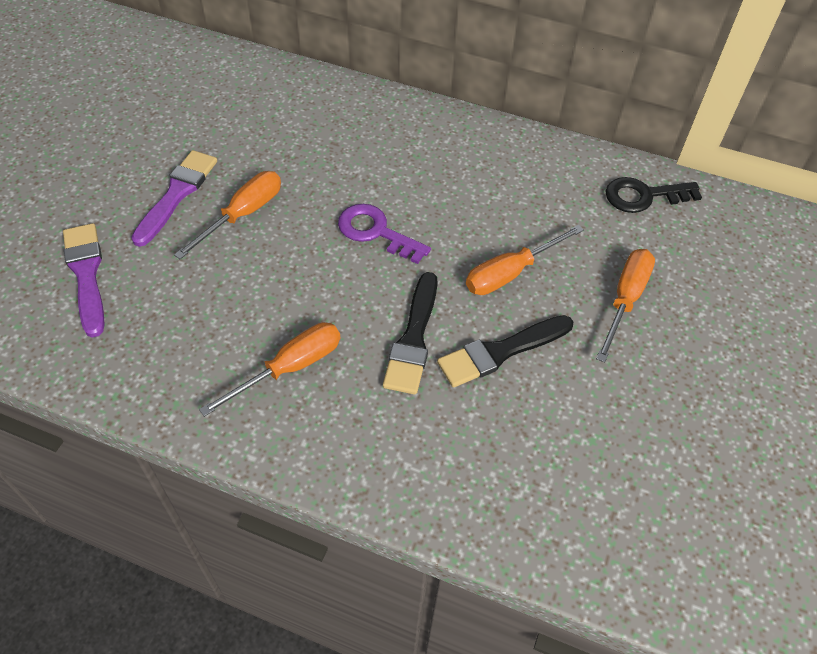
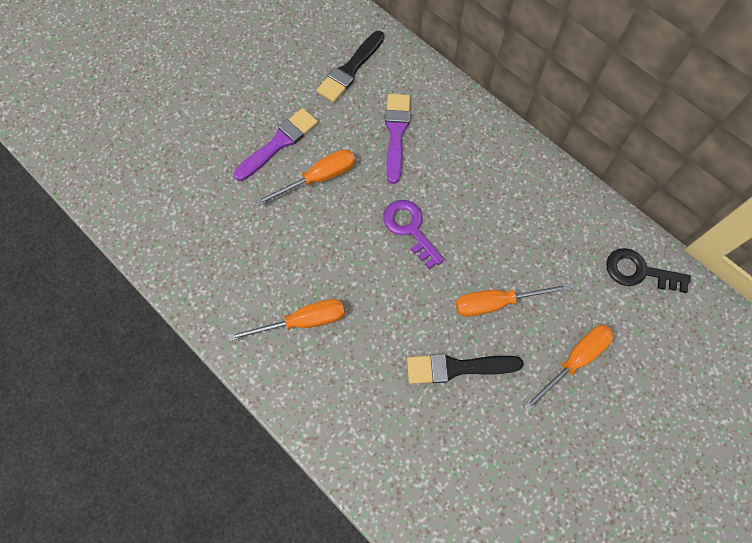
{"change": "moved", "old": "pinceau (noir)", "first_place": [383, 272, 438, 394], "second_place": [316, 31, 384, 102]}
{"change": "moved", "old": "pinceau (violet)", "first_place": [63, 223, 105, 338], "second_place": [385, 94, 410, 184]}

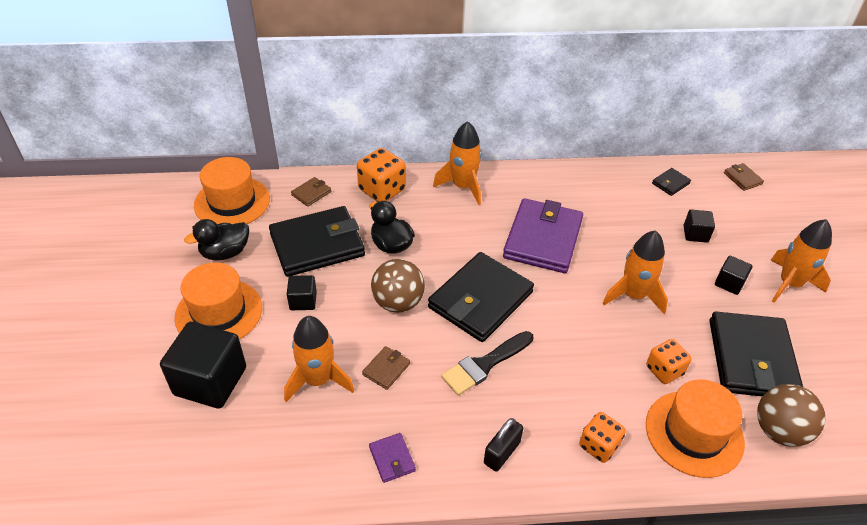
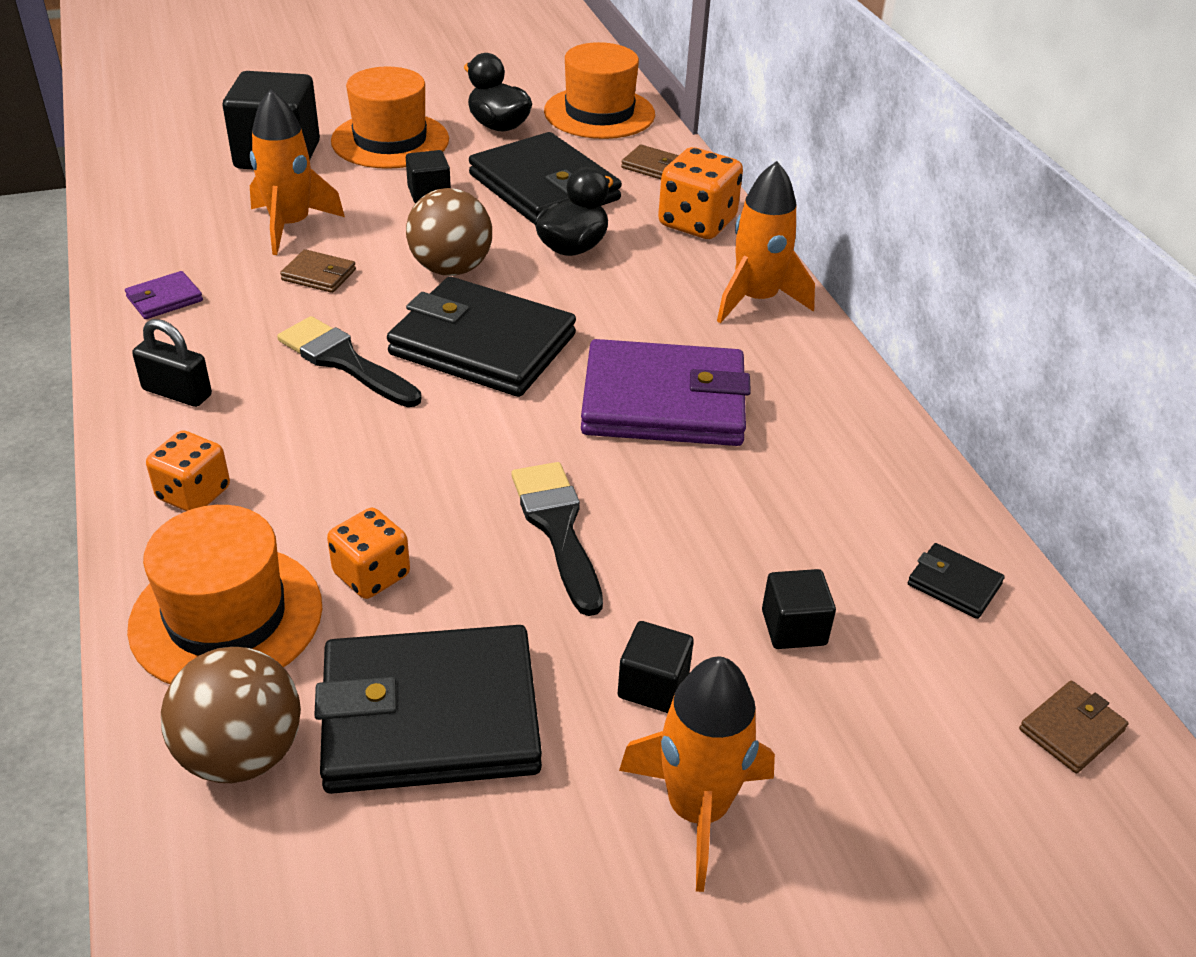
{"change": "replaced", "old": "fusée (orange)", "new": "pinceau (noir)", "first_place": [602, 230, 668, 314], "second_place": [511, 462, 603, 616]}

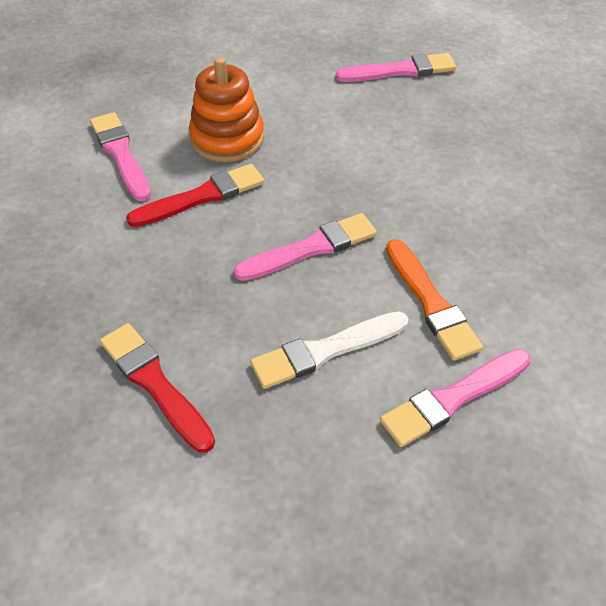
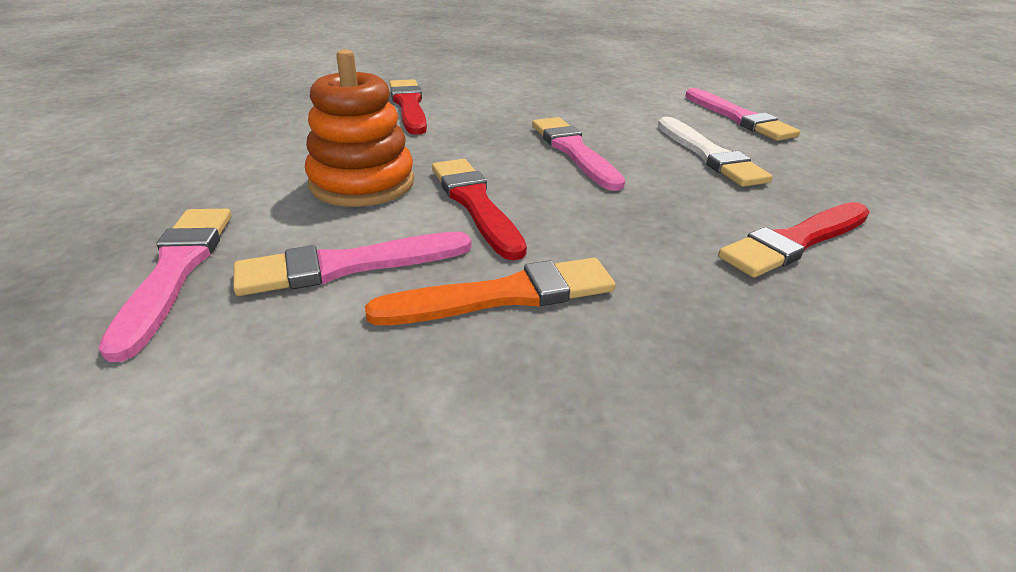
{"change": "moved", "old": "pinceau (rose)", "first_place": [336, 53, 456, 82], "second_place": [98, 209, 231, 362]}
{"change": "moved", "old": "pinceau (orange)", "first_place": [386, 239, 483, 361], "second_place": [365, 258, 615, 325]}
{"change": "added", "new": "pinceau (rouge)", "second_place": [389, 79, 427, 135]}

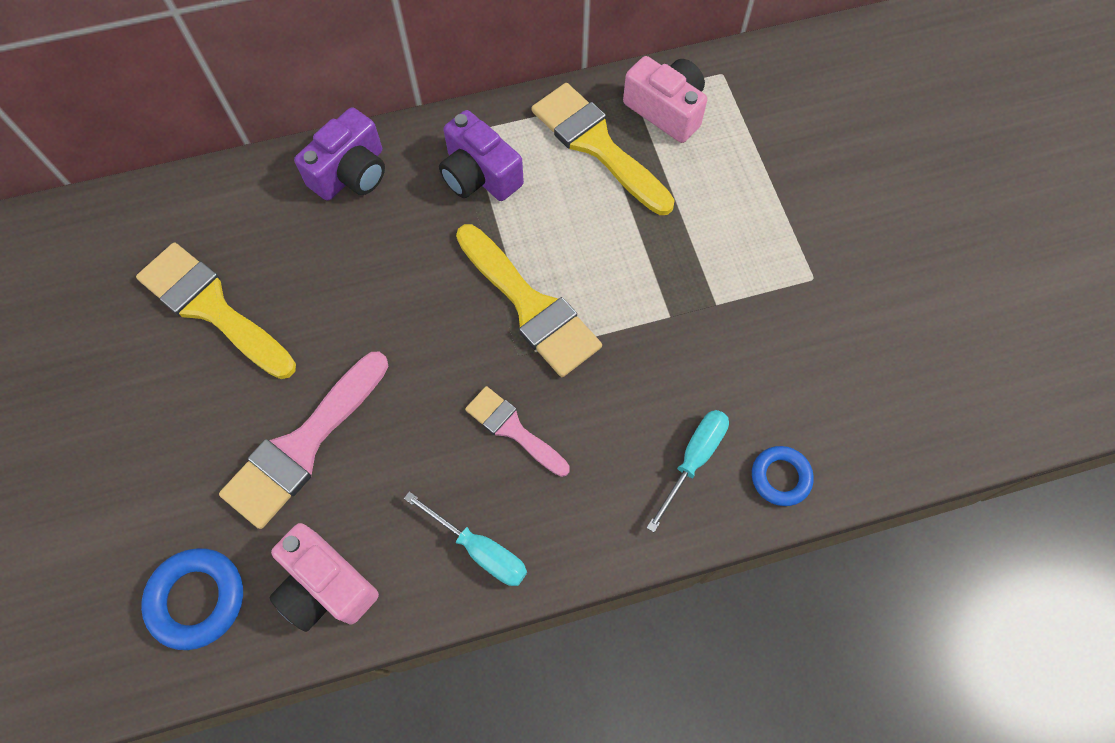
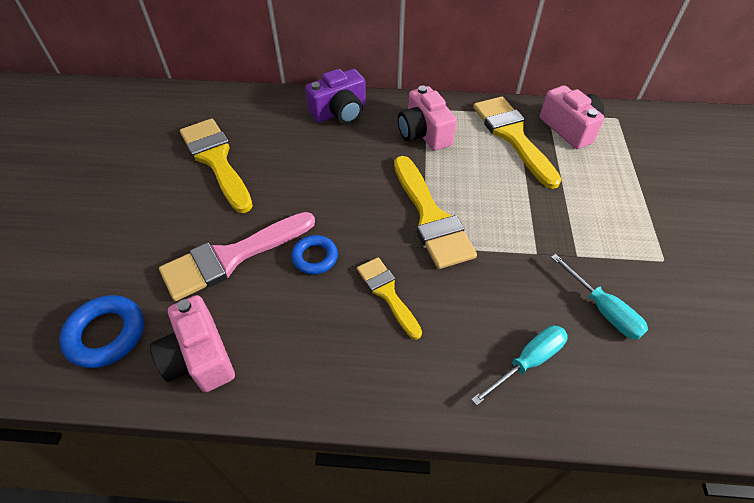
{"change": "moved", "old": "anneau (bleu)", "first_place": [752, 446, 814, 506], "second_place": [291, 235, 338, 275]}
{"change": "recoloured", "old": "pinceau (rose)", "new": "pinceau (jaune)", "first_place": [465, 386, 570, 477], "second_place": [357, 257, 422, 340]}
{"change": "recoloured", "old": "appareil photo (violet)", "new": "appareil photo (rose)", "first_place": [439, 110, 524, 201], "second_place": [398, 86, 457, 151]}
{"change": "moved", "old": "tournevis (turquoise)", "first_place": [404, 492, 527, 586], "second_place": [551, 254, 648, 340]}

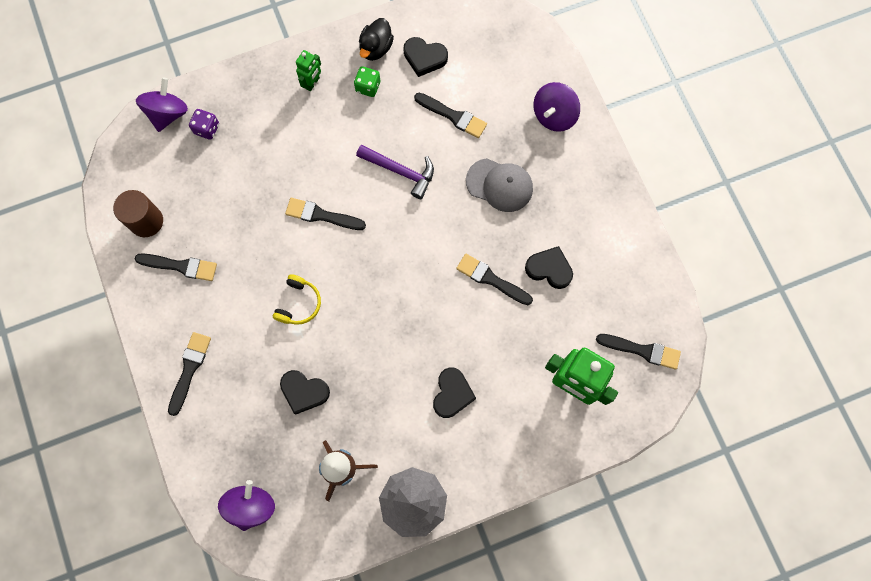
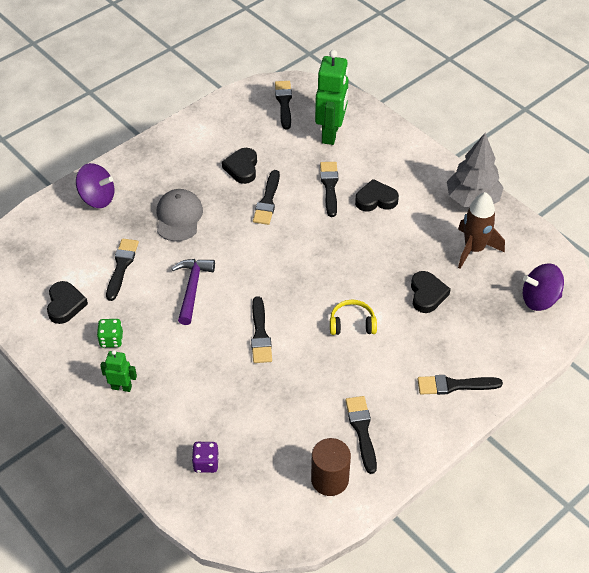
{"change": "added", "new": "pinceau (noir)", "second_place": [320, 162, 338, 217]}
{"change": "removed", "old": "toupie (violet)", "first_place": [136, 77, 188, 132]}
{"change": "removed", "old": "canard (noir)", "first_place": [359, 18, 394, 61]}

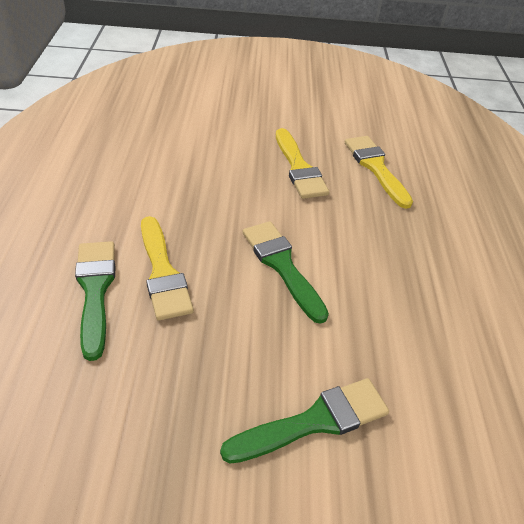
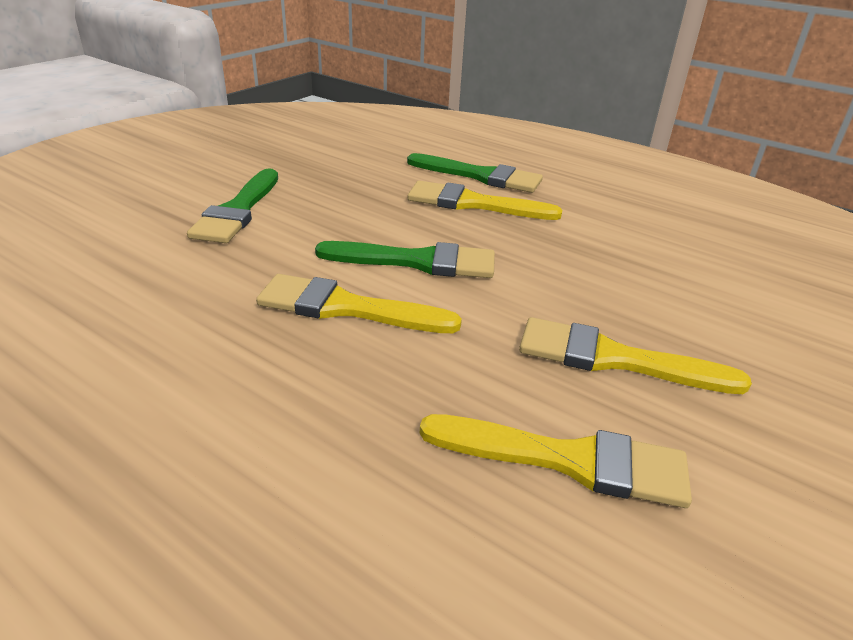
{"change": "added", "new": "pinceau (jaune)", "second_place": [256, 274, 462, 333]}

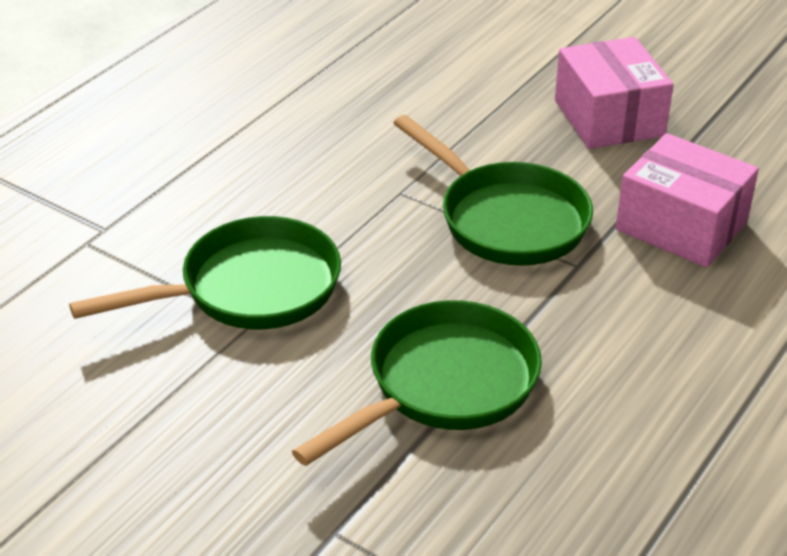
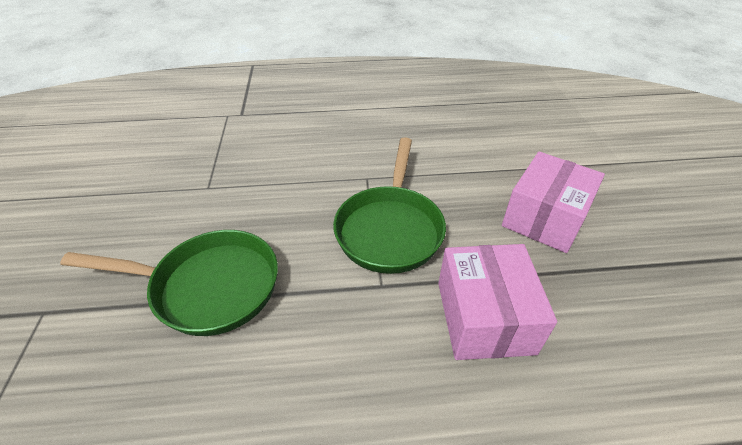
{"change": "removed", "old": "poêle (vert)", "first_place": [69, 216, 341, 329]}

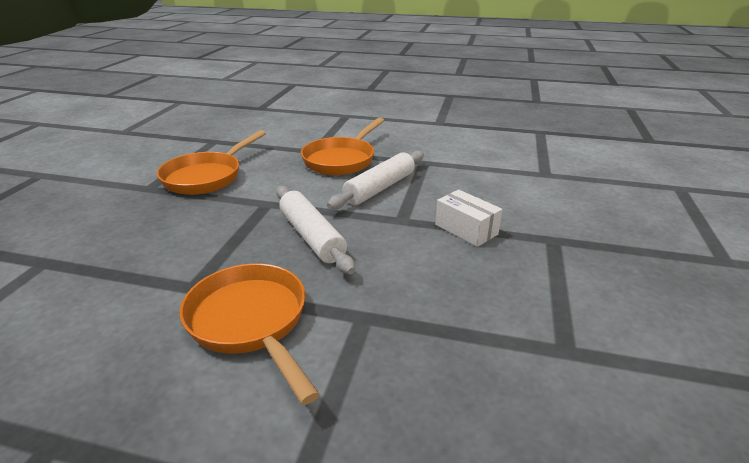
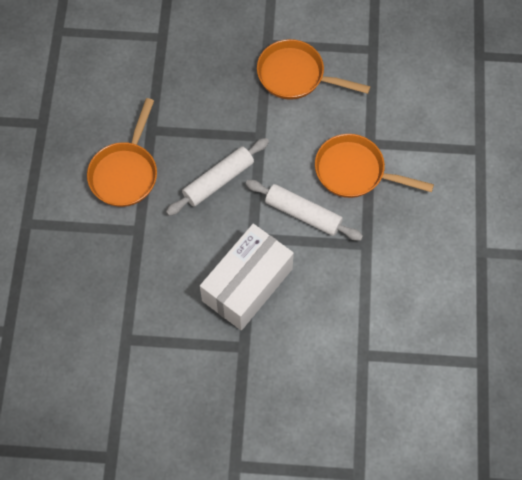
{"change": "turned", "old": "poêle (orange)", "first_place": [180, 263, 320, 405], "second_place": [87, 98, 157, 207], "degrees": 150}
{"change": "resized", "old": "boîte (blanc)", "first_place": [435, 190, 503, 247], "second_place": [200, 224, 294, 330], "factor": 1.97}

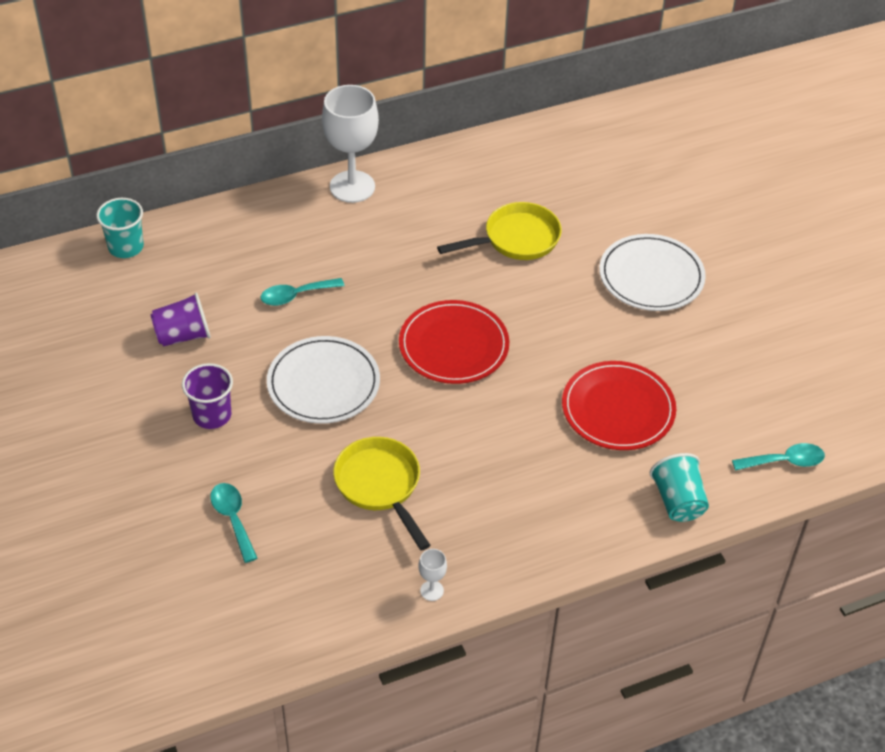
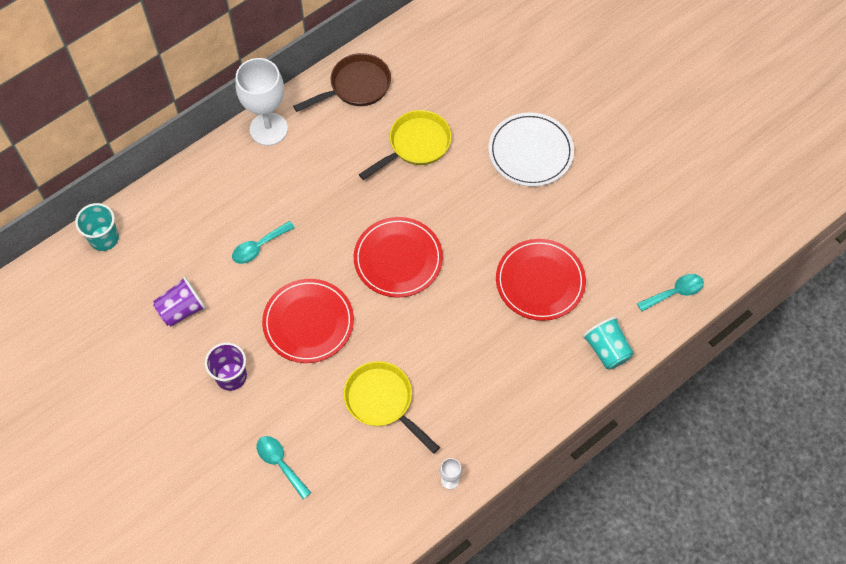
{"change": "recoloured", "old": "assiette (blanc)", "new": "assiette (rouge)", "first_place": [267, 336, 380, 424], "second_place": [262, 279, 354, 363]}
{"change": "added", "new": "poêle (marron)", "second_place": [293, 53, 391, 112]}

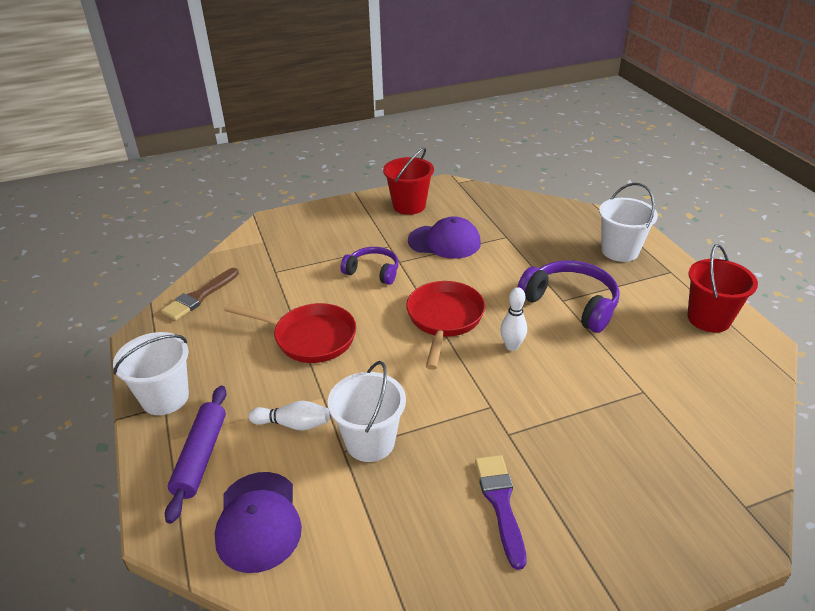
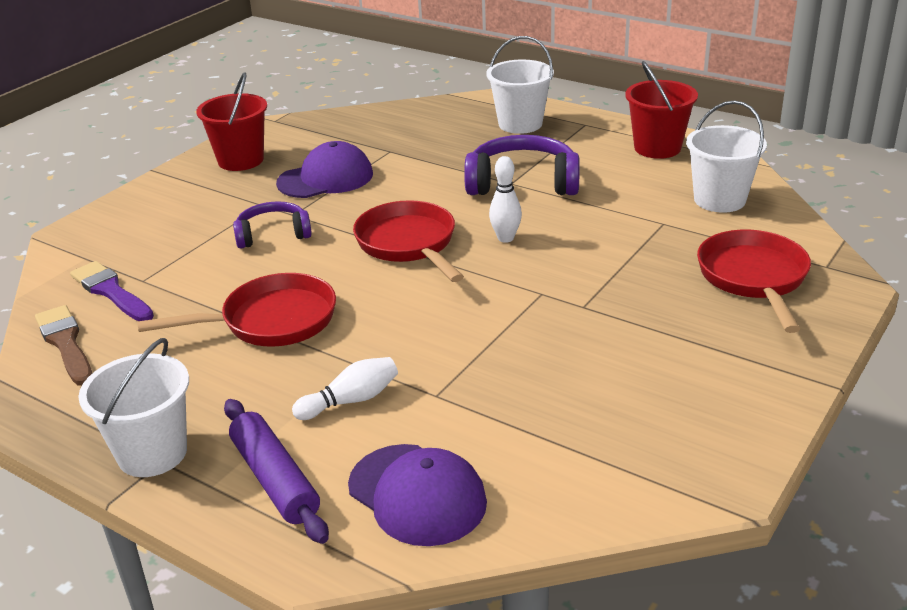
{"change": "turned", "old": "pinceau (marron)", "first_place": [161, 268, 239, 320], "second_place": [35, 305, 92, 386], "degrees": 150}
{"change": "moved", "old": "pinceau (violet)", "first_place": [475, 455, 527, 570], "second_place": [70, 261, 154, 321]}
{"change": "moved", "old": "seau (blanc)", "first_place": [328, 361, 406, 462], "second_place": [686, 100, 767, 213]}
{"change": "added", "new": "poêle (rouge)", "second_place": [697, 230, 811, 333]}

